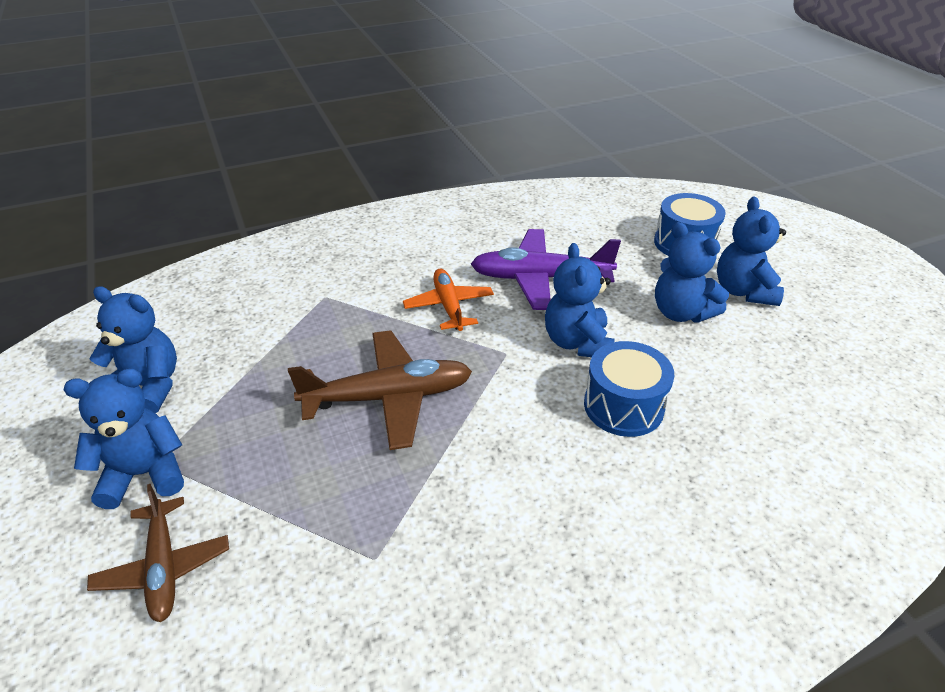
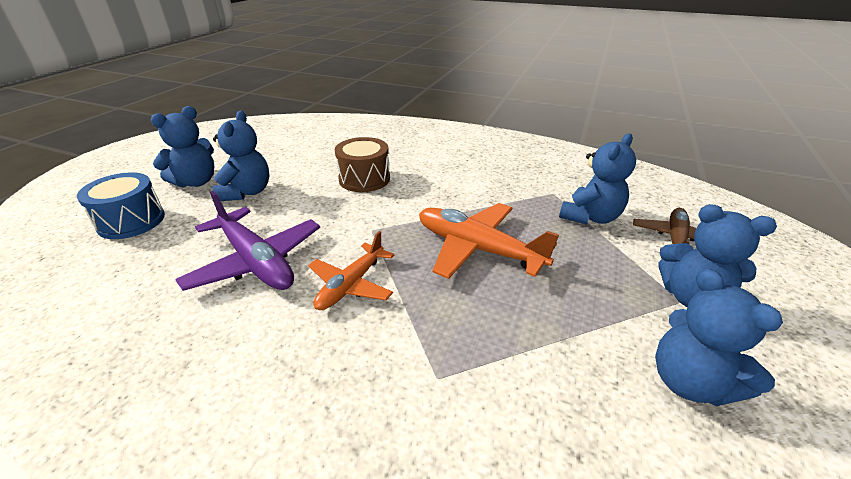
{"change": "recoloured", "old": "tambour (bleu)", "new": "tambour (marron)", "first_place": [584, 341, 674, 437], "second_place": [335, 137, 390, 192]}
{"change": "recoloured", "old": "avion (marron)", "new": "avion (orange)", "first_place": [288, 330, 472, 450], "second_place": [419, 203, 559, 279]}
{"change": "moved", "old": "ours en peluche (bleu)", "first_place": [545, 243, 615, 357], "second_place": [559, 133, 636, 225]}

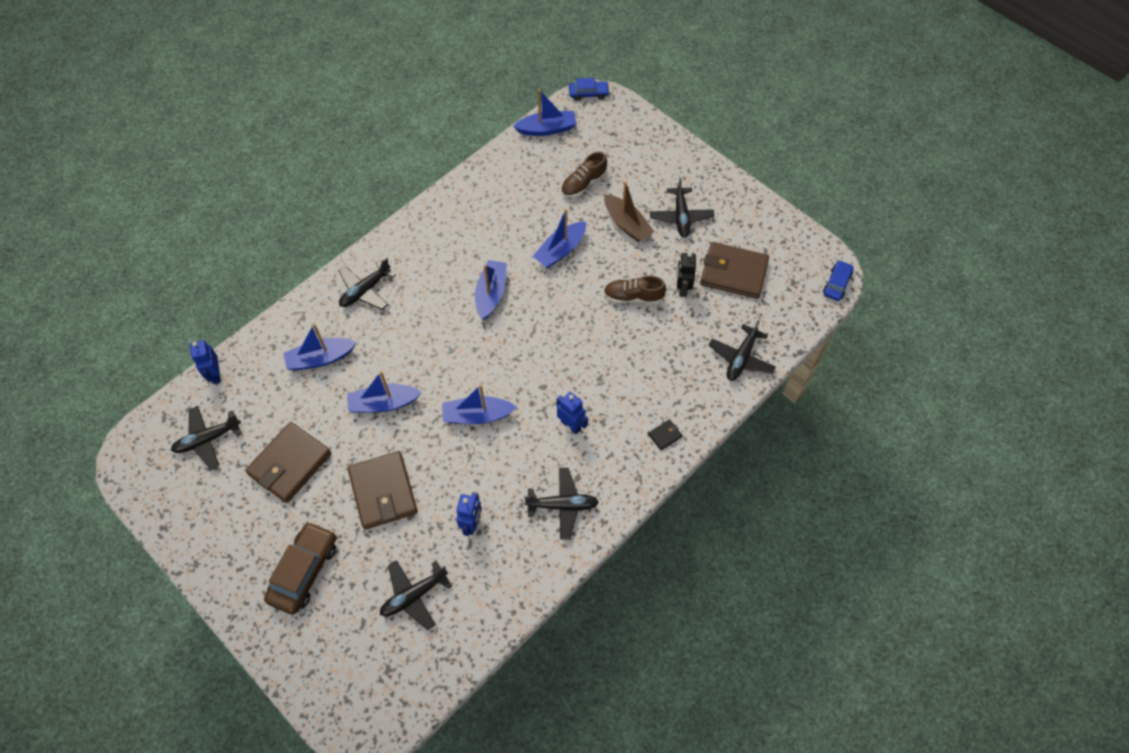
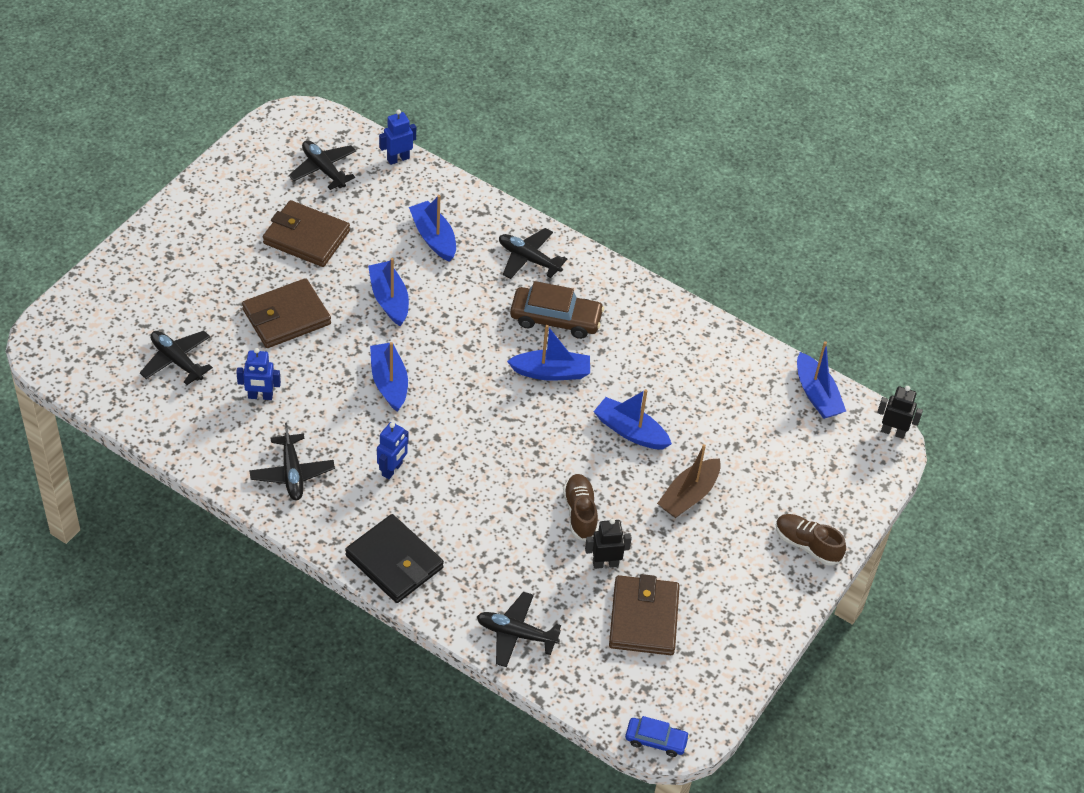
{"change": "resized", "old": "portefeuille (noir)", "first_place": [648, 419, 683, 450], "second_place": [345, 514, 444, 603], "factor": 2.42}
{"change": "moved", "old": "voiture (marron)", "first_place": [264, 522, 336, 615], "second_place": [510, 281, 604, 339]}
{"change": "moved", "old": "chaussure (marron)", "first_place": [561, 152, 607, 198], "second_place": [776, 514, 846, 566]}
{"change": "replaced", "old": "voiture (bleu)", "new": "robot (noir)", "first_place": [569, 78, 610, 101], "second_place": [877, 386, 923, 439]}
{"change": "removed", "old": "avion (noir)", "first_place": [650, 177, 714, 237]}

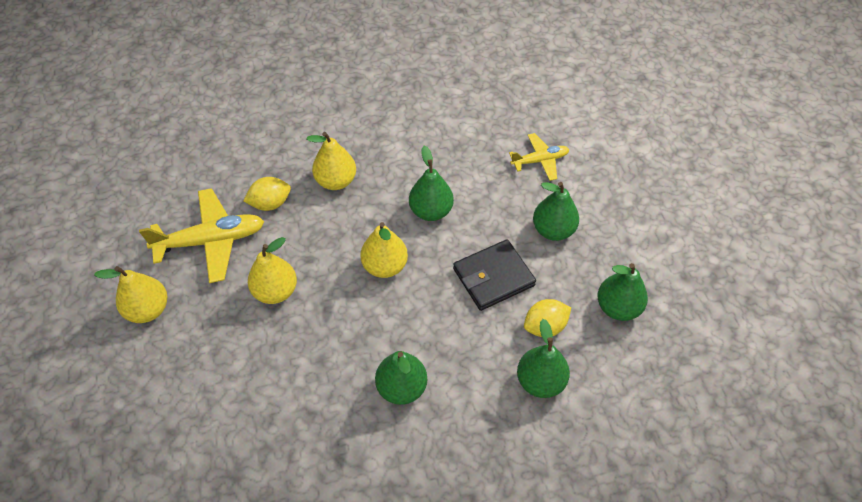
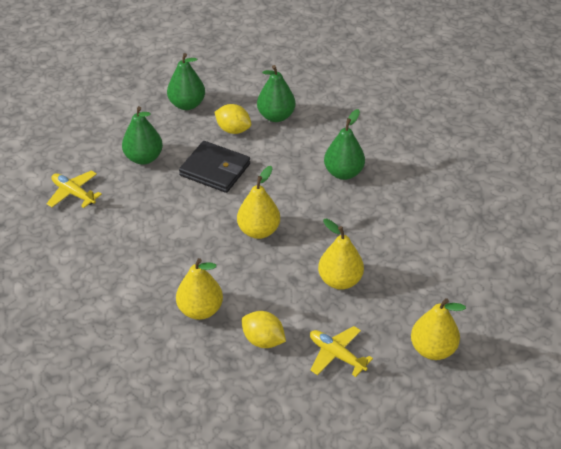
{"change": "resized", "old": "avion (jaune)", "first_place": [139, 188, 264, 283], "second_place": [310, 326, 373, 377], "factor": 0.59}
{"change": "removed", "old": "poire (vert)", "first_place": [409, 146, 454, 221]}

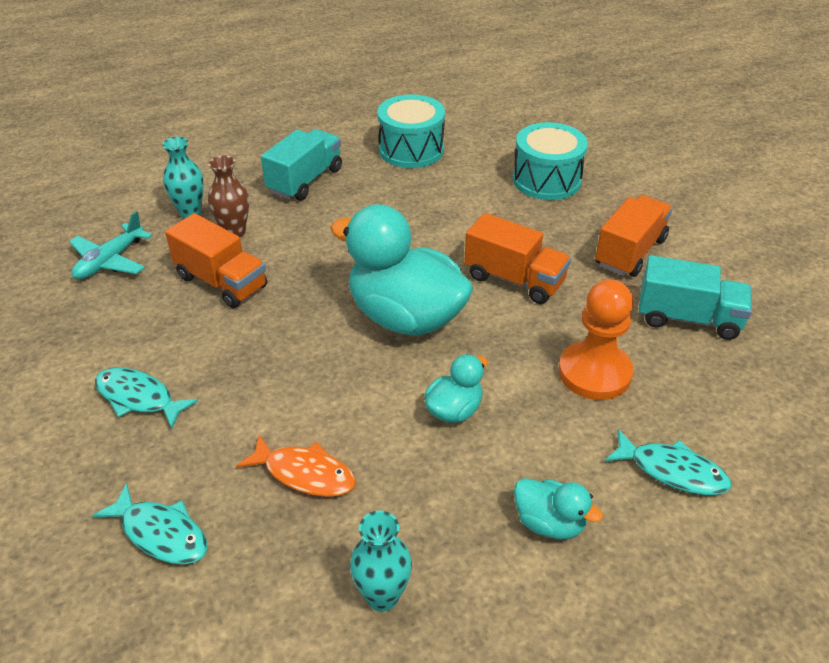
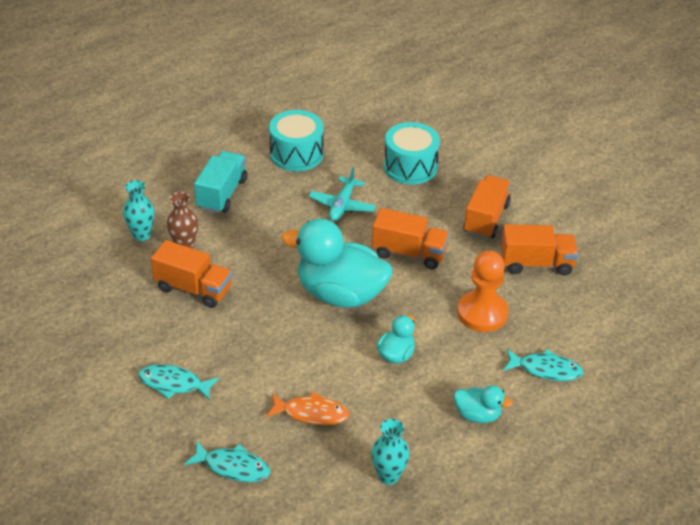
{"change": "moved", "old": "avion (turquoise)", "first_place": [69, 211, 152, 279], "second_place": [309, 167, 376, 221]}
{"change": "recoloured", "old": "camion (turquoise)", "new": "camion (orange)", "first_place": [639, 255, 752, 340], "second_place": [501, 224, 578, 275]}

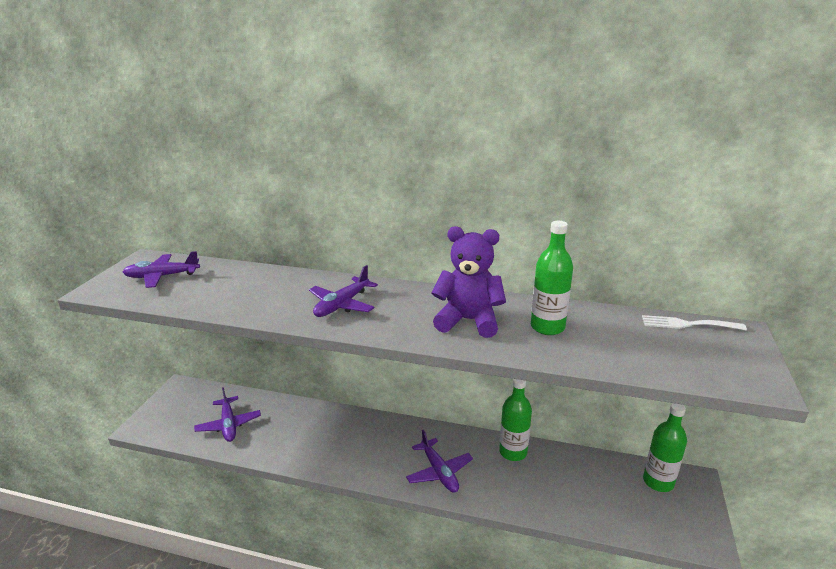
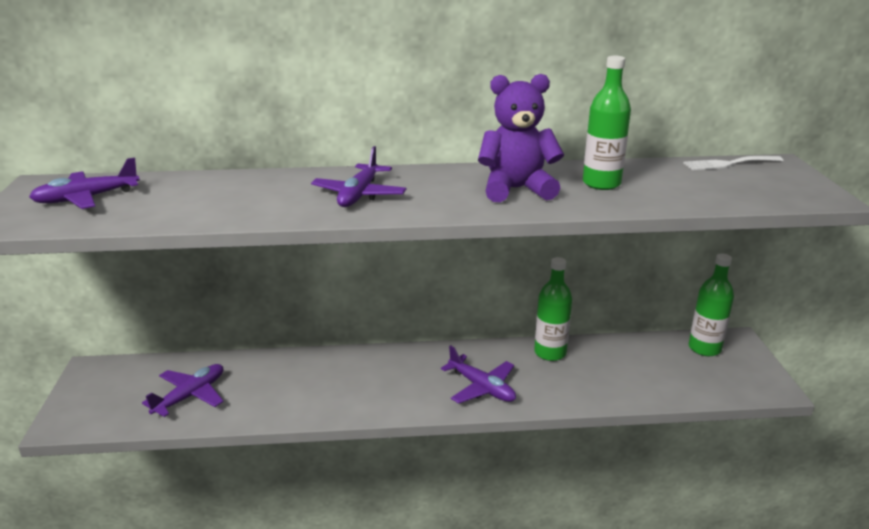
{"change": "turned", "old": "avion (violet)", "first_place": [194, 387, 261, 442], "second_place": [142, 364, 224, 417], "degrees": -105}

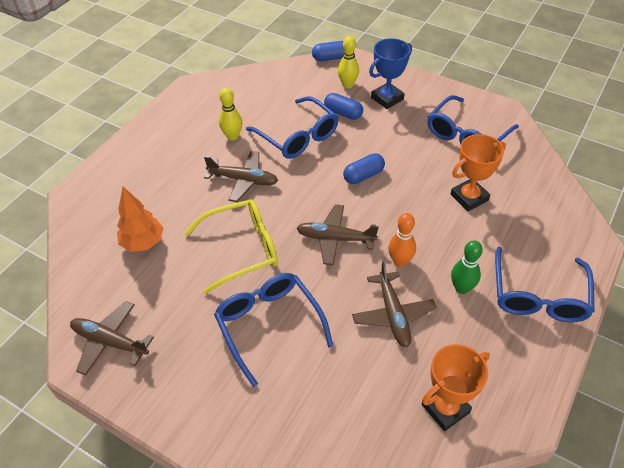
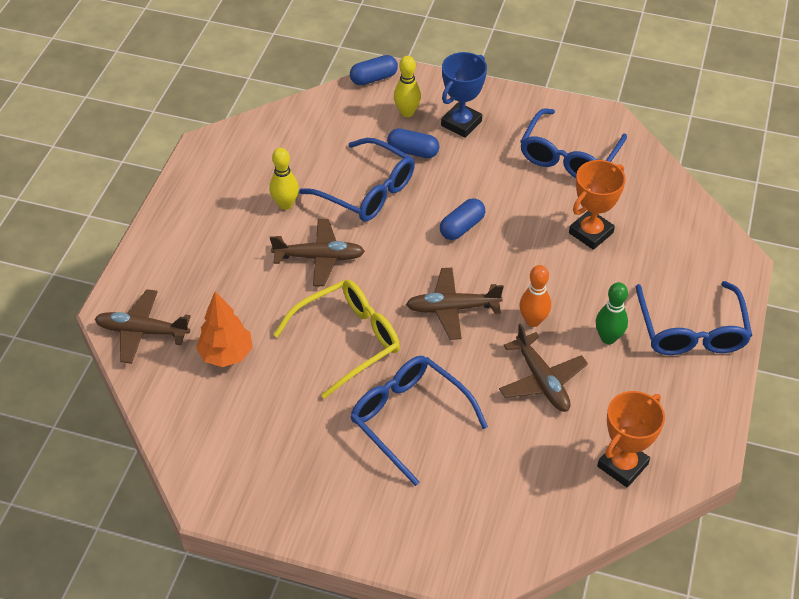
{"change": "moved", "old": "avion (marron)", "first_place": [70, 301, 154, 376], "second_place": [95, 289, 191, 364]}

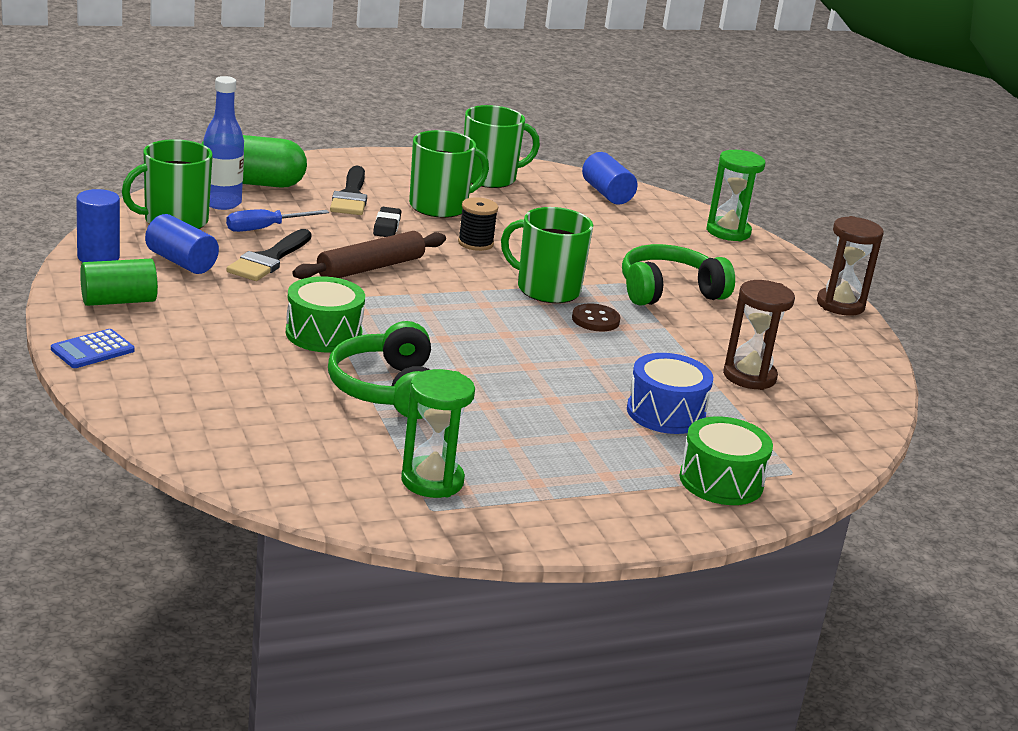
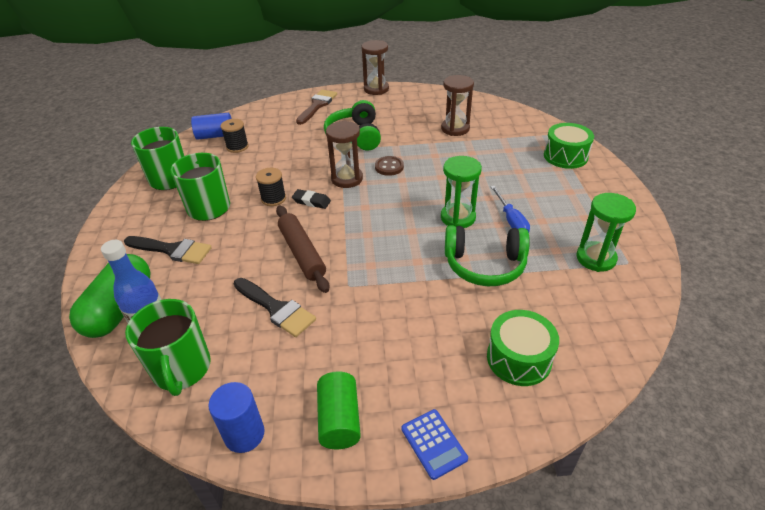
{"change": "added", "new": "bobine (noir)", "second_place": [221, 119, 249, 153]}
{"change": "moved", "old": "gomme (noir)", "first_place": [373, 207, 401, 237], "second_place": [292, 189, 331, 209]}
{"change": "added", "new": "pinceau (marron)", "second_place": [296, 90, 337, 125]}
{"change": "replaced", "old": "tasse (vert)", "new": "sablier (marron)", "first_place": [501, 207, 593, 303], "second_place": [326, 121, 363, 188]}
{"change": "moved", "old": "sablier (vert)", "first_place": [706, 150, 765, 241], "second_place": [441, 156, 482, 228]}
{"change": "moved", "old": "tambour (vert)", "first_place": [286, 276, 365, 352], "second_place": [487, 310, 559, 386]}
{"change": "moved", "old": "tournevis (bleu)", "first_place": [226, 209, 329, 232], "second_place": [490, 186, 530, 233]}
{"change": "removed", "old": "cylindre (bleu)", "first_place": [145, 214, 219, 274]}
{"change": "removed", "old": "tambour (bleu)", "first_place": [627, 353, 713, 434]}

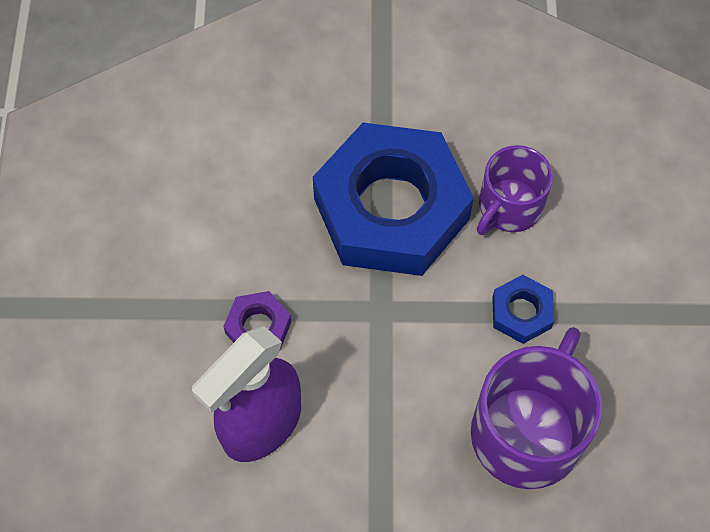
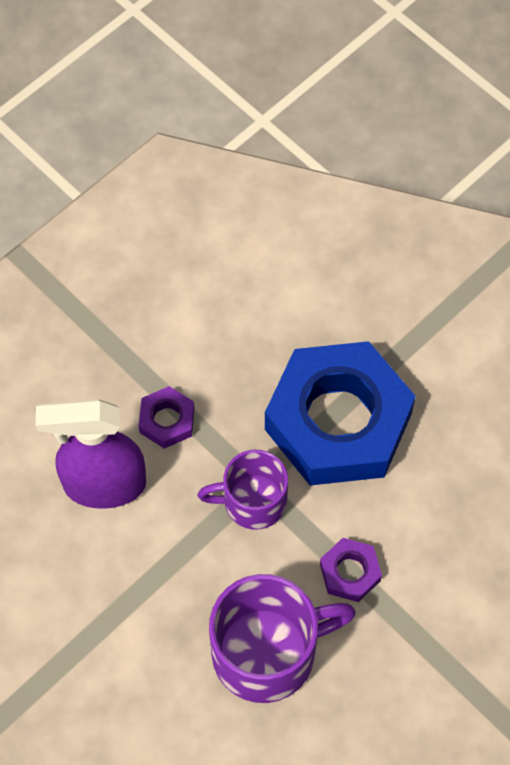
{"change": "moved", "old": "tasse (violet)", "first_place": [477, 145, 553, 235], "second_place": [197, 450, 288, 530]}
{"change": "recoloured", "old": "écrou (bleu)", "new": "écrou (violet)", "first_place": [492, 275, 554, 344], "second_place": [320, 538, 382, 602]}

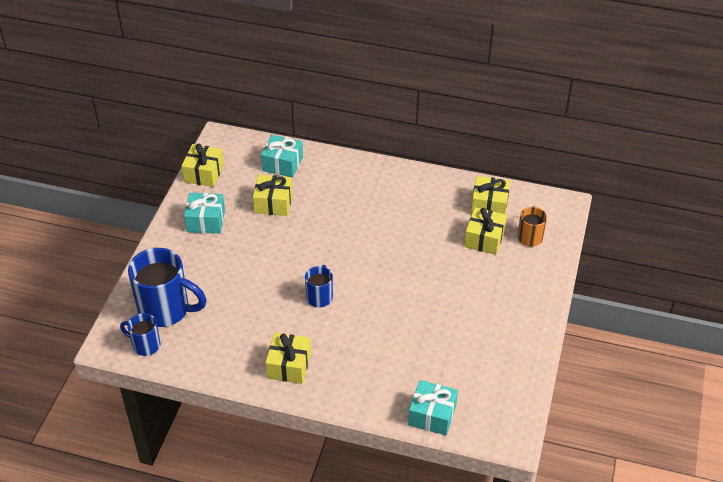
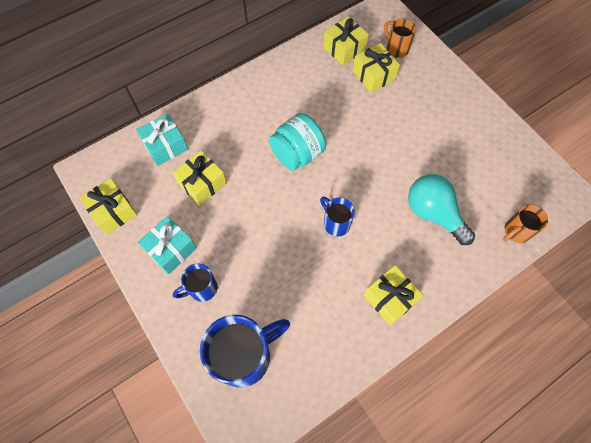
{"change": "moved", "old": "tasse (bleu)", "first_place": [120, 313, 160, 356], "second_place": [173, 263, 217, 302]}
{"change": "added", "new": "bocal (turquoise)", "second_place": [269, 113, 326, 171]}
{"change": "added", "new": "ampoule (turquoise)", "second_place": [408, 174, 475, 245]}
{"change": "replaced", "old": "cadeau (turquoise)", "new": "tasse (orange)", "first_place": [408, 380, 458, 435], "second_place": [503, 204, 548, 243]}

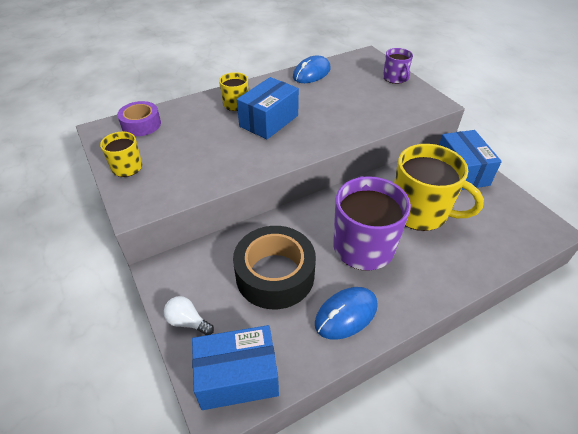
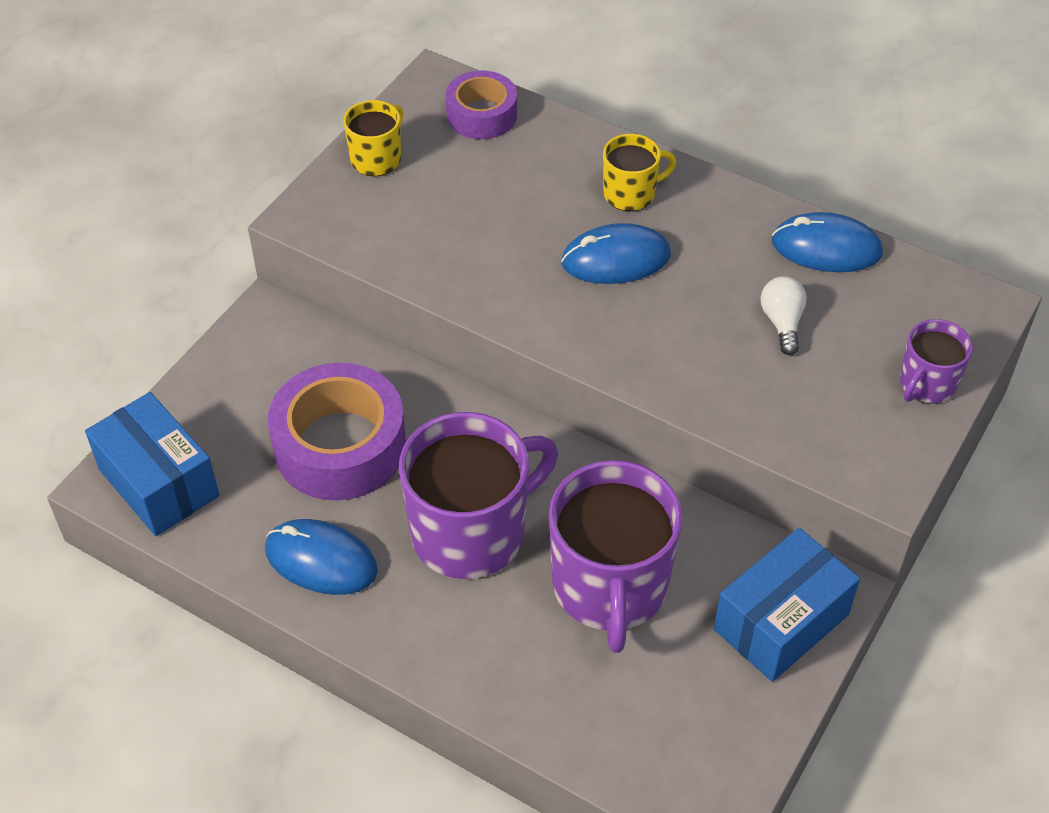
{"change": "recoloured", "old": "ruban adhésif (noir)", "new": "ruban adhésif (violet)", "first_place": [233, 226, 316, 309], "second_place": [268, 363, 406, 500]}
{"change": "recoloured", "old": "tasse (jaune)", "new": "tasse (violet)", "first_place": [394, 144, 484, 231], "second_place": [549, 460, 682, 653]}
{"change": "replaced", "old": "boîte (bleu)", "new": "souris (bleu)", "first_place": [237, 77, 299, 139], "second_place": [561, 223, 671, 284]}
{"change": "moved", "old": "ampoule (blanc)", "first_place": [164, 296, 214, 335], "second_place": [761, 276, 807, 355]}

